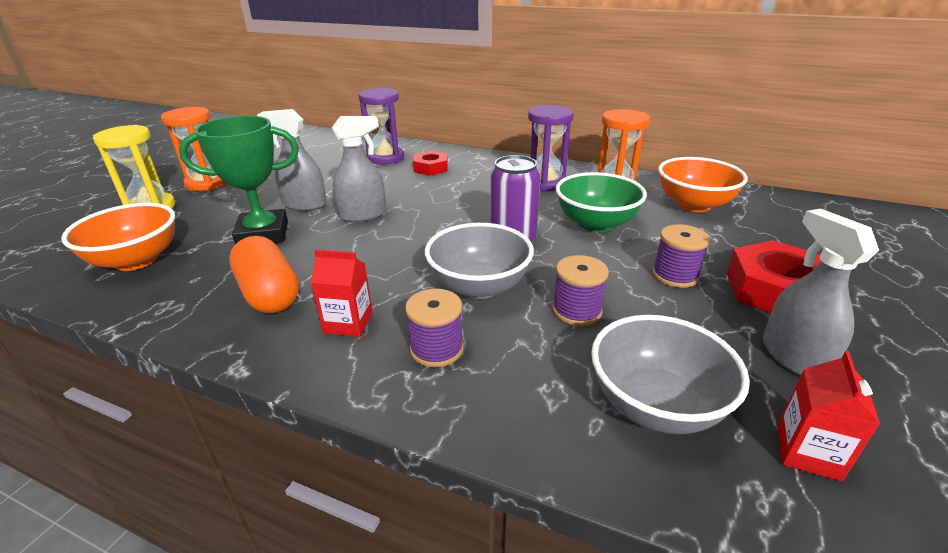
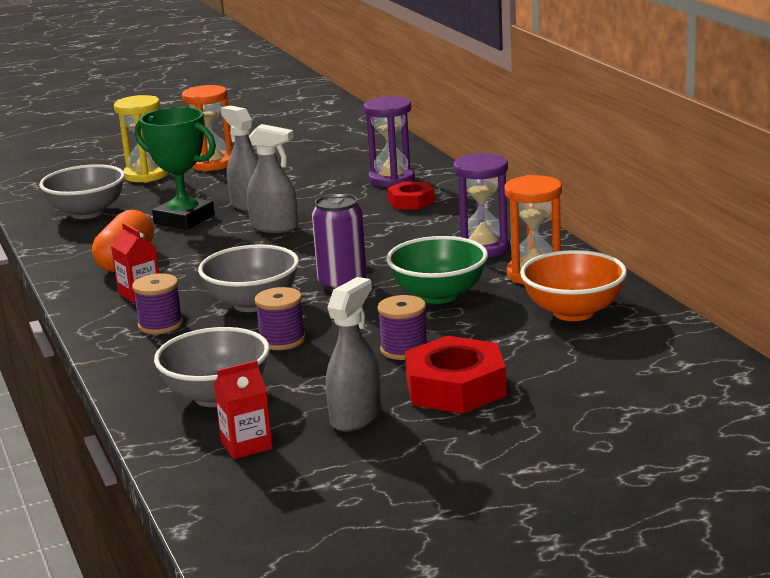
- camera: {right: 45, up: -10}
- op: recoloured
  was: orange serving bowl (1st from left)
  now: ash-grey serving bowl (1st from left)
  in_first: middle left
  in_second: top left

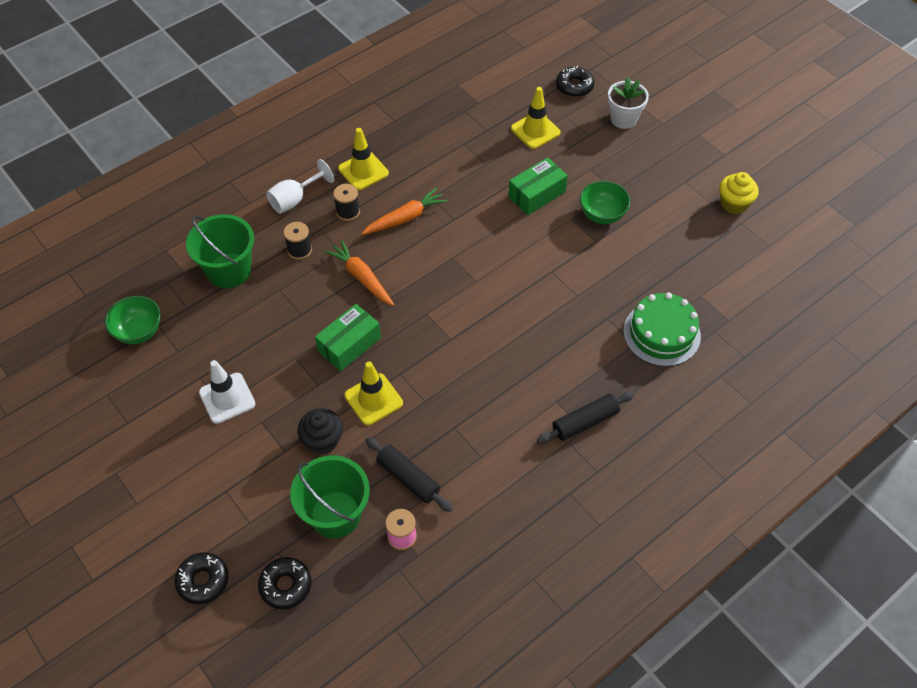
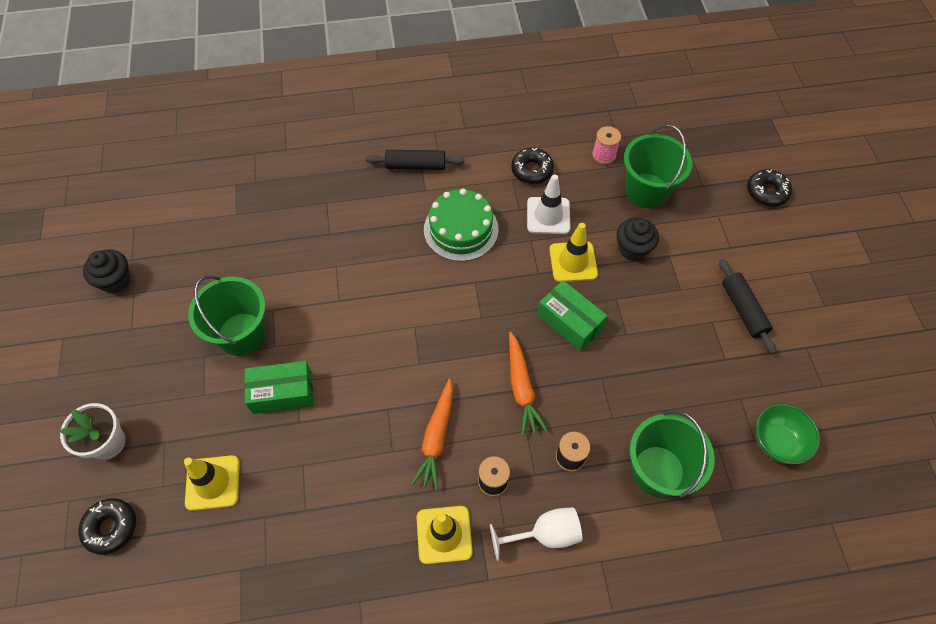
- camera: {right: -150, up: 5}
- op: recoloured
  was: yellow cupcake
  now: ebony cupcake (1st from left)
  in_first: top right
  in_second: middle left
- op: replaced
  was: emerald serving bowl (2nd from left)
  now: emerald sand bucket (1st from left)
  in_first: top centre
  in_second: middle left
- op: turned
  was: orange carrot (2nd from left in the first image)
  in_first: top centre
  in_second: bottom centre
  clockwise: -75
- op: moved
  was: emerald layer cake
  in_first: middle right
  in_second: centre
- op: moved
  was: ebony doughnut (2nd from left)
  in_first: bottom left
  in_second: top centre
- op: moved
  was: white safety cone
  in_first: middle left
  in_second: top centre
- op: turned
  was: emerald box (1st from left in the first image)
  in_first: centre
  in_second: centre
  clockwise: 60
- op: moved
  was: ebony pastry roller (1st from left in the first image)
  now: ebony pastry roller (2nd from left)
  in_first: bottom centre
  in_second: middle right

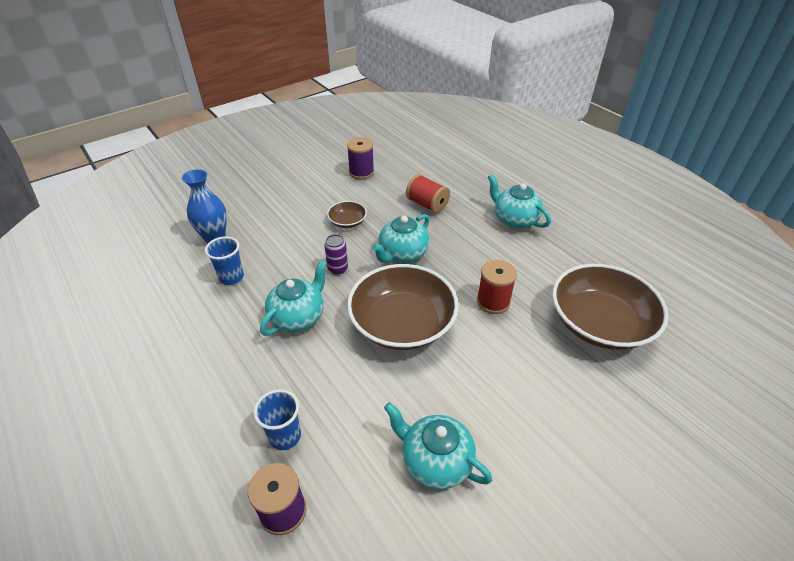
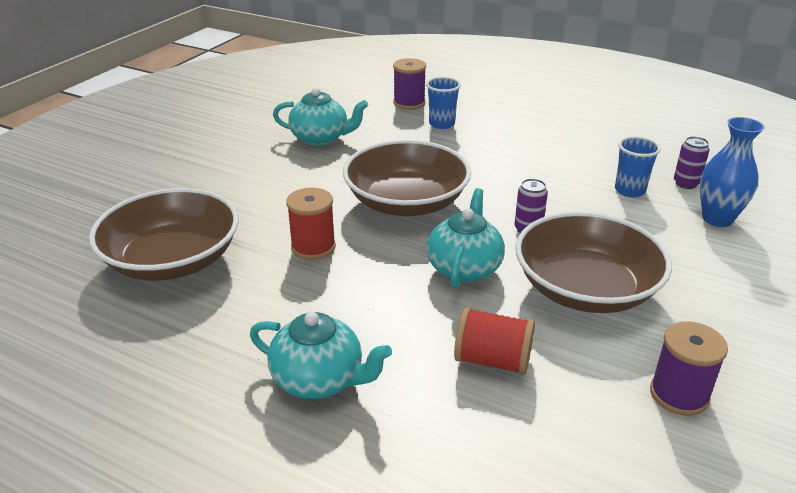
- camera: {right: 155, up: -10}
- op: resized
  was: dark brown serving bowl (1st from left in the first image)
  in_first: centre
  in_second: middle right
  ratio: 2.22
- op: added
  now: purple soda can (2nd from left)
  in_second: top right
- op: removed
  was: aqua tea pot (1st from left)
  in_first: centre

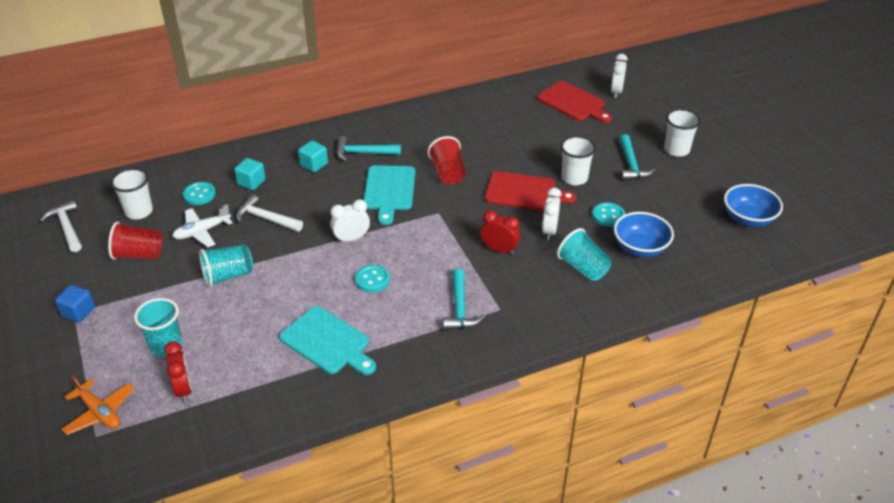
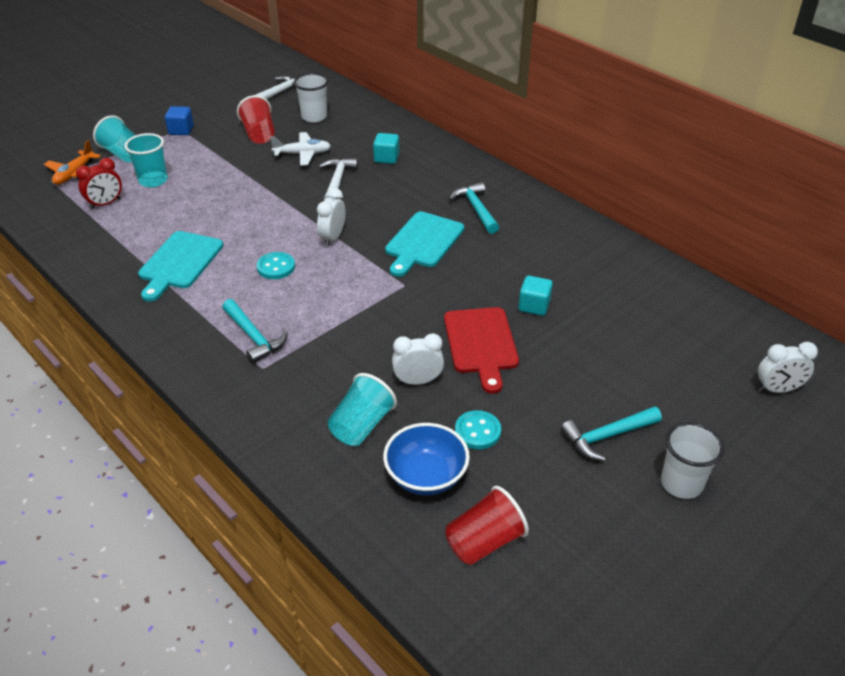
- camera: {right: 70, up: 0}
- op: moved
  was: aqua cup (2nd from left in the first image)
  now: aqua cup (1st from left)
  in_first: middle left
  in_second: top left
- op: turned
  was: aqua claw hammer (2nd from left in the first image)
  in_first: centre
  in_second: middle left
  clockwise: -105
- op: turned
  was: white toy plane
  in_first: middle left
  in_second: top centre
  clockwise: 135
- op: turned
  was: white bedside clock (1st from left)
  in_first: centre
  in_second: top centre
  clockwise: -120
- op: turned
  was: aqua cutting board (2nd from left)
  in_first: centre
  in_second: centre
  clockwise: -45
- op: moved
  was: red cup (2nd from left)
  in_first: top centre
  in_second: bottom centre
- op: moved
  was: aqua solid cube (2nd from left)
  in_first: top centre
  in_second: centre
- op: removed
  was: aqua button (1st from left)
  in_first: middle left
- op: removed
  was: red bedside clock (2nd from left)
  in_first: centre
- op: removed
  was: red cutting board (2nd from left)
  in_first: top centre
- op: removed
  was: white cup (2nd from left)
  in_first: top centre
- op: removed
  was: royal blue serving bowl (2nd from left)
  in_first: middle right

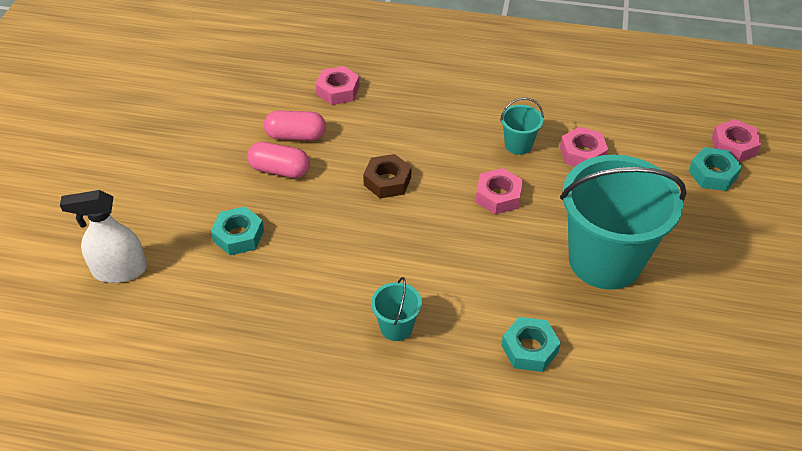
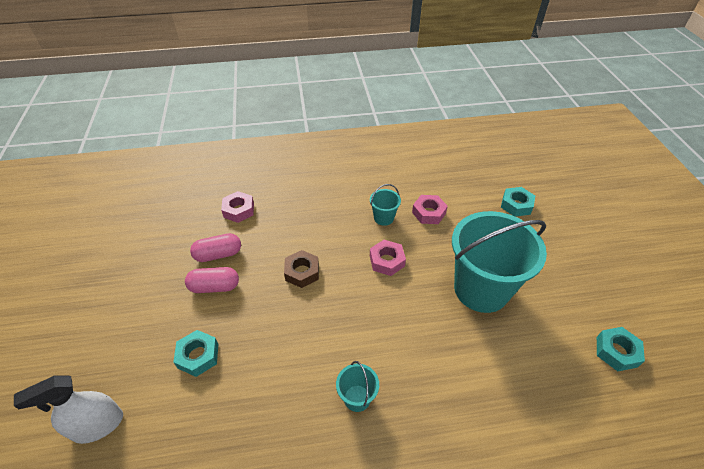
- camera: {right: -20, up: 0}
- op: moved
  was: aqua hexagon nut (2nd from left in the first image)
  now: aqua hexagon nut (3rd from left)
  in_first: bottom centre
  in_second: bottom right
- op: removed
  was: rose-pink hexagon nut (4th from left)
  in_first: top right

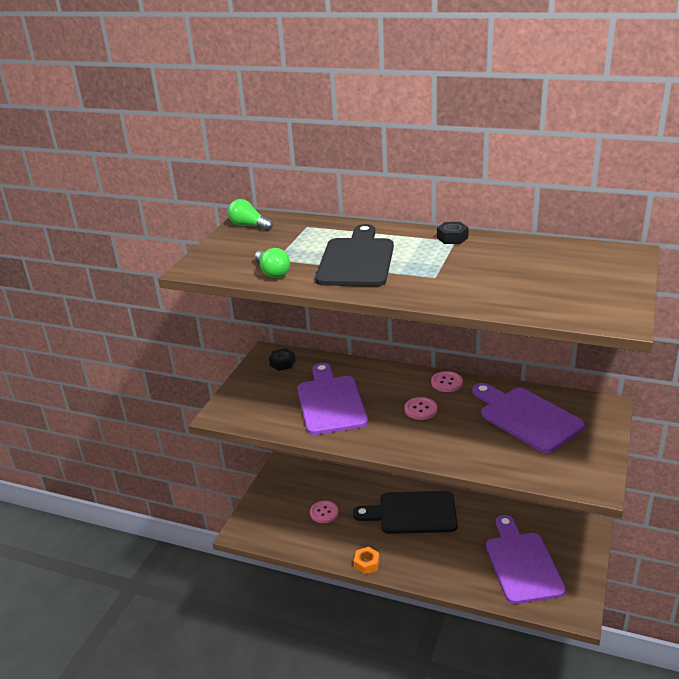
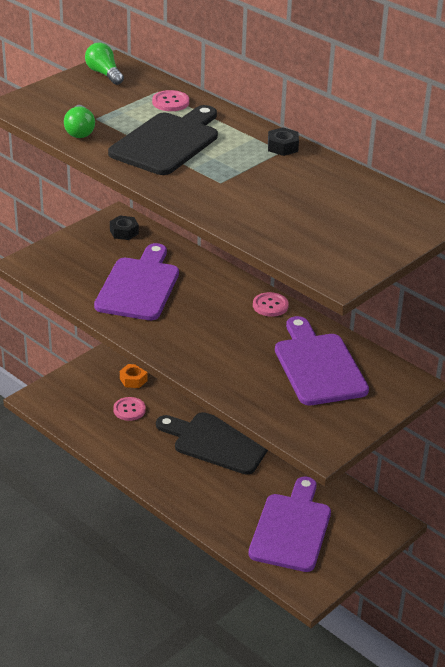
- camera: {right: 20, up: 5}
- op: moved
  was: orange hexagon nut
  in_first: bottom centre
  in_second: middle left
- op: moved
  was: rose-pink button (2nd from left)
  in_first: centre
  in_second: top centre

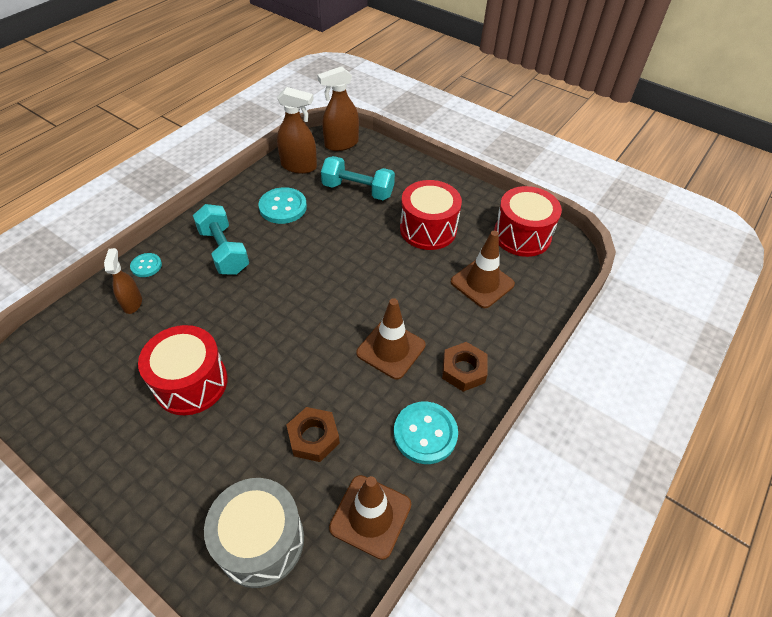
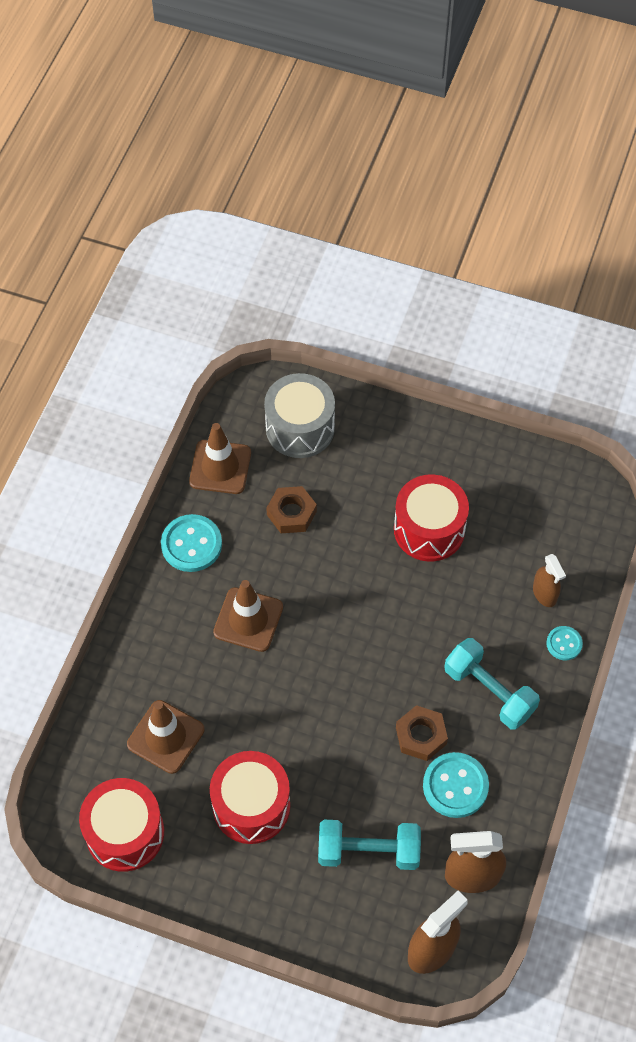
- camera: {right: 165, up: 10}
- op: moved
  was: dark brown hexagon nut (2nd from left)
  in_first: centre
  in_second: bottom centre

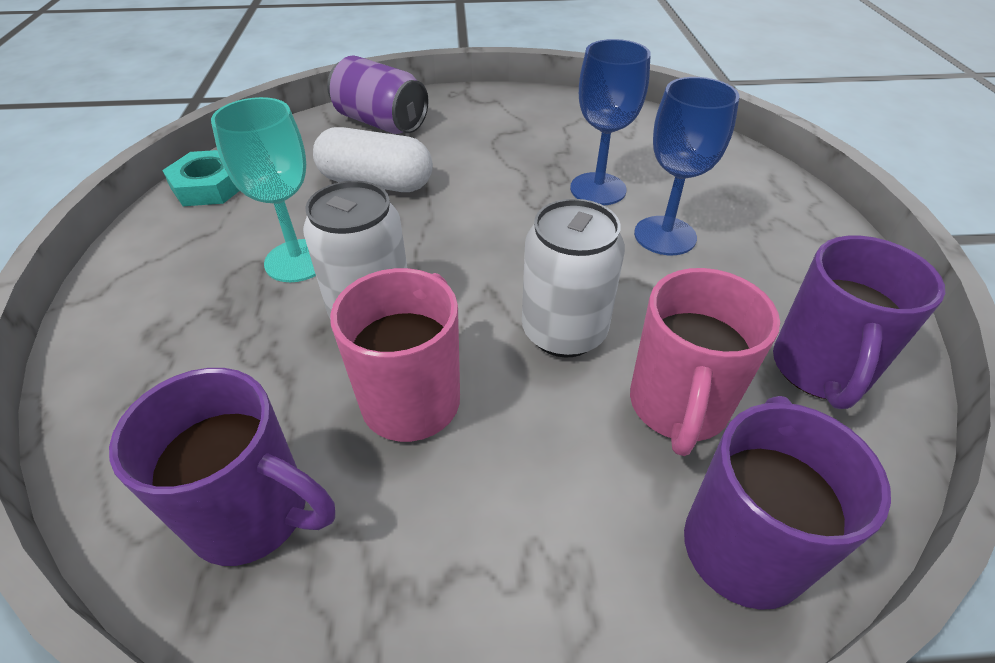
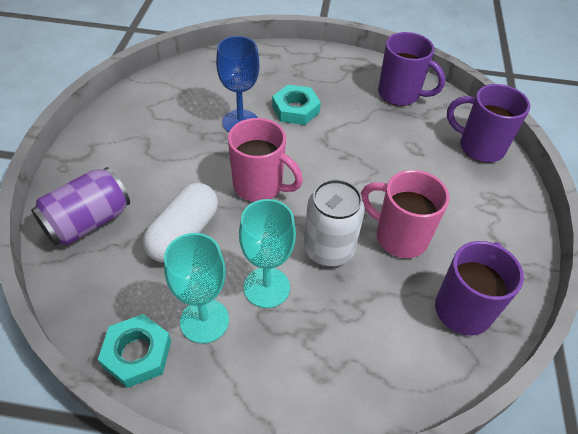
- camera: {right: -80, up: 5}
- op: added
  now: aqua goblet (1st from left)
  in_second: centre
- op: moved
  was: rose-pink tea mug (2nd from left in the first image)
  now: rose-pink tea mug (1st from left)
  in_first: middle right
  in_second: centre
- op: replaced
  was: royal blue goblet (2nd from left)
  now: aqua hexagon nut (2nd from left)
  in_first: top right
  in_second: top centre
- op: removed
  was: white soda can (2nd from left)
  in_first: centre

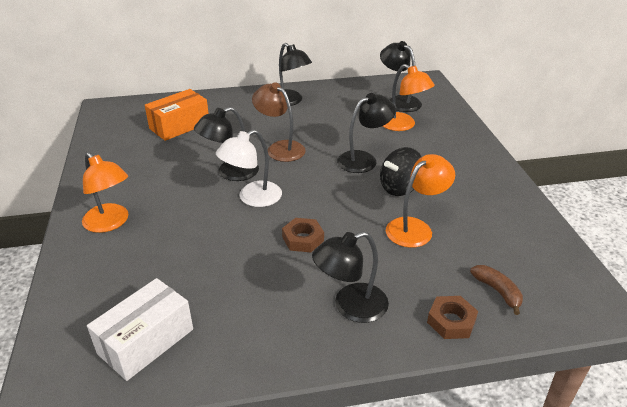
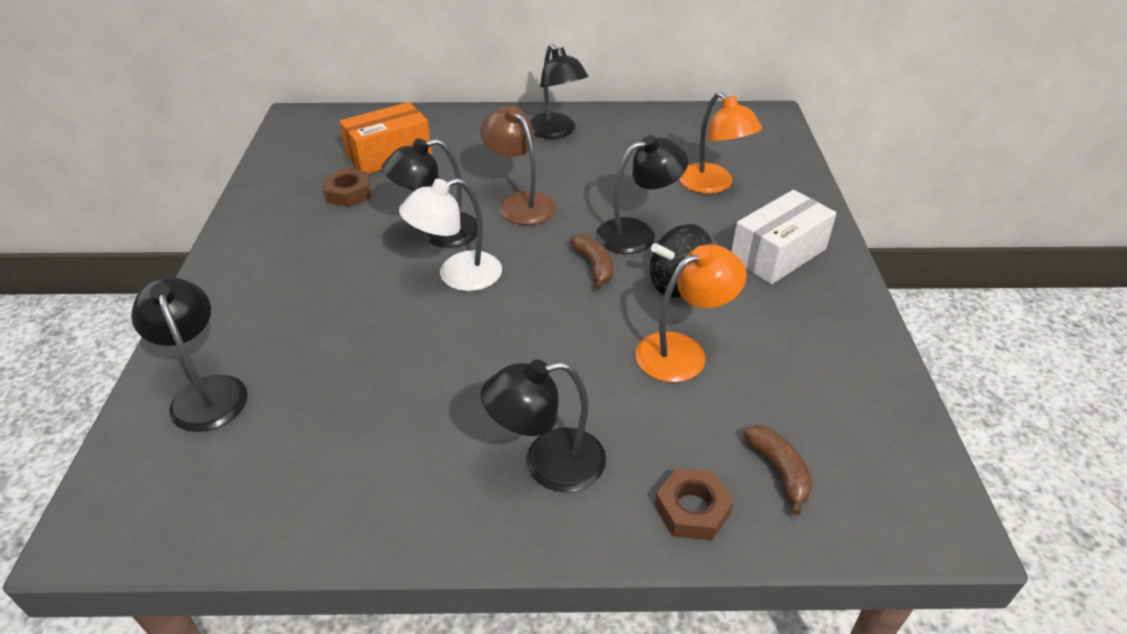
- camera: {right: 10, up: 5}
- op: moved
  was: ebony desk lamp (5th from left in the first image)
  now: ebony desk lamp (1st from left)
  in_first: top centre
  in_second: middle left
- op: moved
  was: dark brown hexagon nut (1st from left)
  in_first: centre
  in_second: top left
- op: added
  now: dark brown banana (1st from left)
  in_second: centre
- op: moved
  was: white box
  in_first: bottom left
  in_second: middle right
- op: removed
  was: orange desk lamp (1st from left)
  in_first: middle left

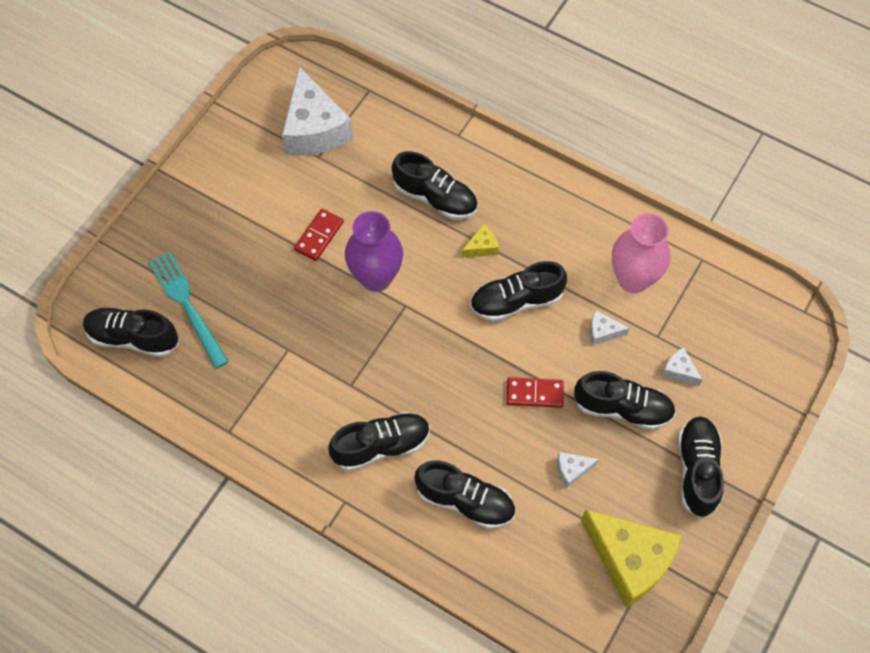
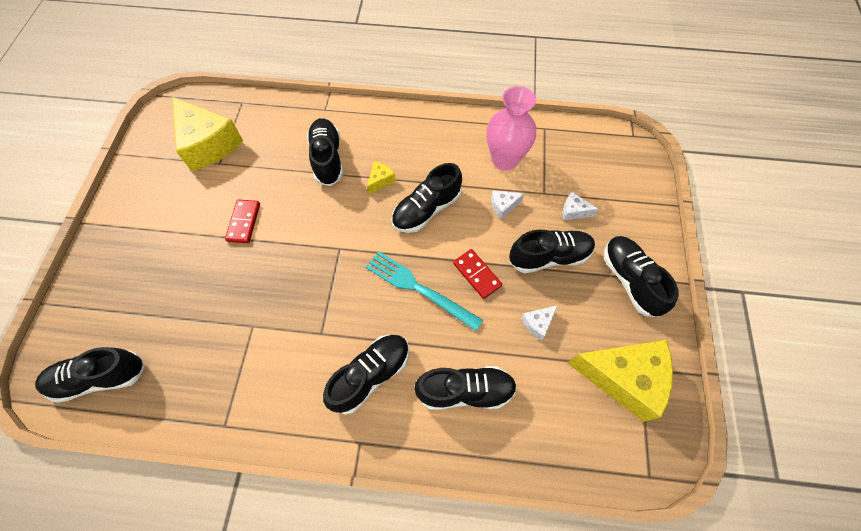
- camera: {right: -25, up: 0}
- op: recoloured
  was: white cheese (1st from left)
  now: yellow cheese (1st from left)
  in_first: top centre
  in_second: top left
- op: turned
  was: ebony sneaker (3rd from left in the first image)
  in_first: top centre
  in_second: top centre
  clockwise: -105
- op: moved
  was: aqua dinner fork
  in_first: middle left
  in_second: centre
- op: turned
  was: red domino (2nd from left)
  in_first: centre
  in_second: centre
  clockwise: 75
- op: removed
  was: purple tall vase
  in_first: centre

